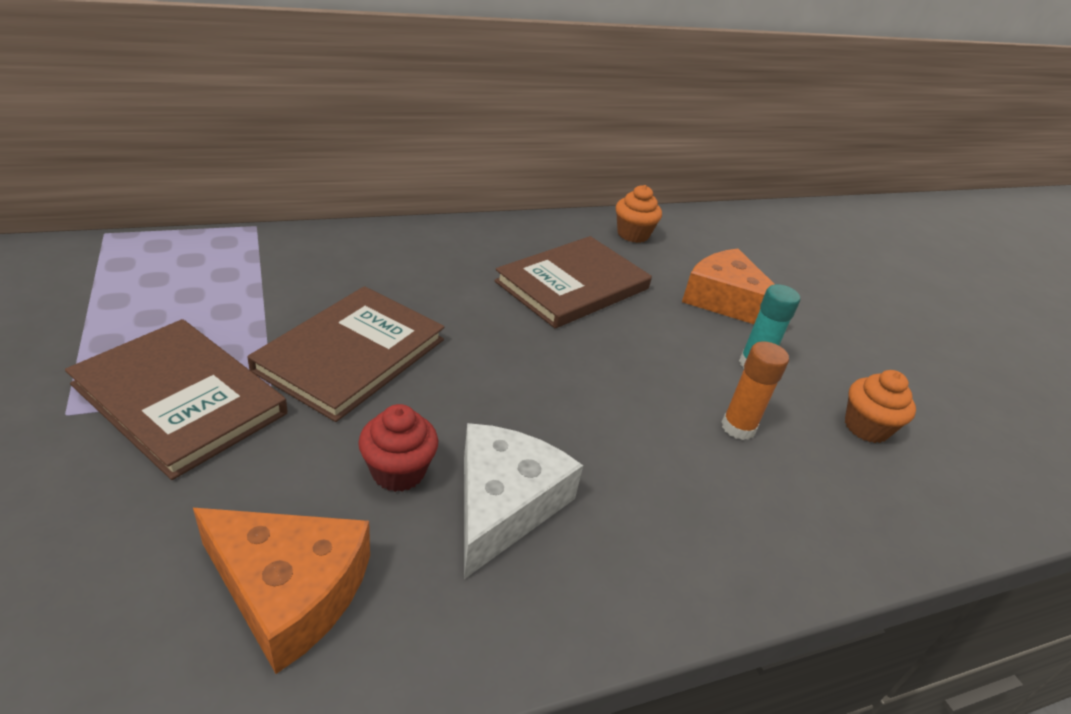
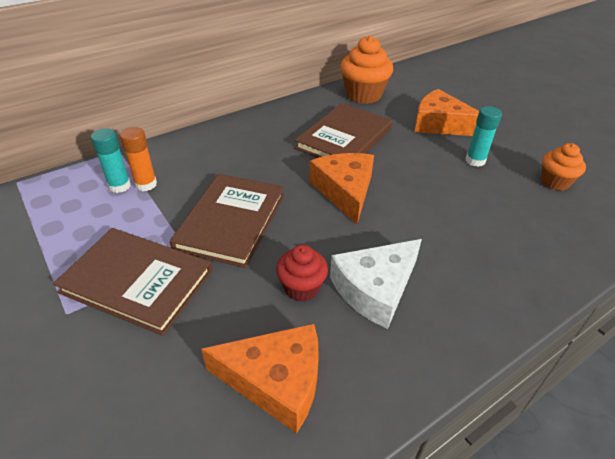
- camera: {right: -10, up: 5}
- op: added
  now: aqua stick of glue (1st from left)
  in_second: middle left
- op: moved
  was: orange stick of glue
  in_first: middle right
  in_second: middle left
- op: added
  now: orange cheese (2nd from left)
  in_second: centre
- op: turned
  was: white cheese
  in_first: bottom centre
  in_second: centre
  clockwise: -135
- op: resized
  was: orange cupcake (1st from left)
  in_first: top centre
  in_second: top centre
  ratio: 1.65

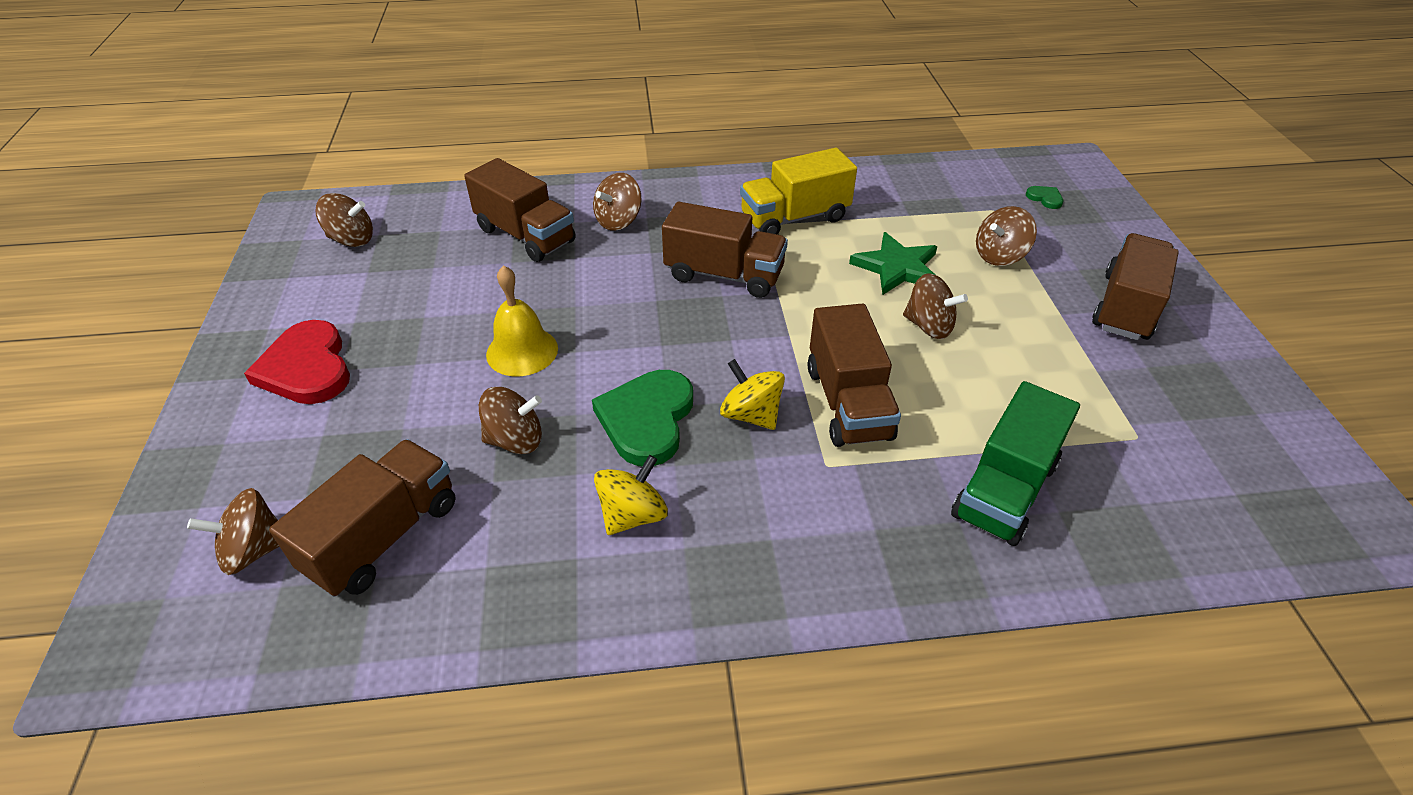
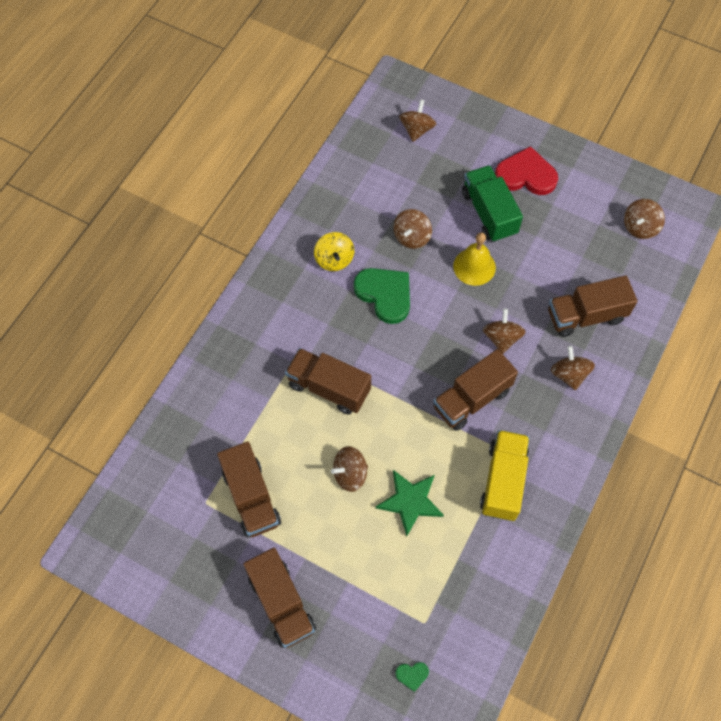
- camera: {right: 125, up: 20}
- op: moved
  was: dark brown toy truck (1st from left)
  in_first: middle left
  in_second: bottom centre
- op: moved
  was: emerald toy truck
  in_first: middle right
  in_second: top right
- op: moved
  was: dark brown toy top (6th from left in the first image)
  now: dark brown toy top (4th from left)
  in_first: top right
  in_second: middle right
- op: removed
  was: yellow toy top (2nd from left)
  in_first: centre

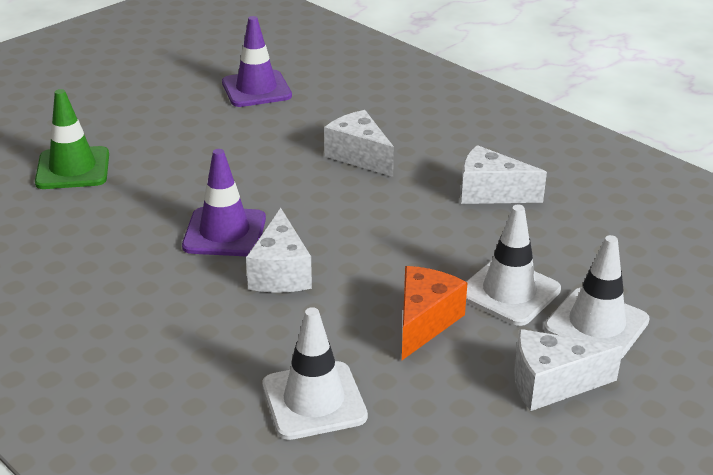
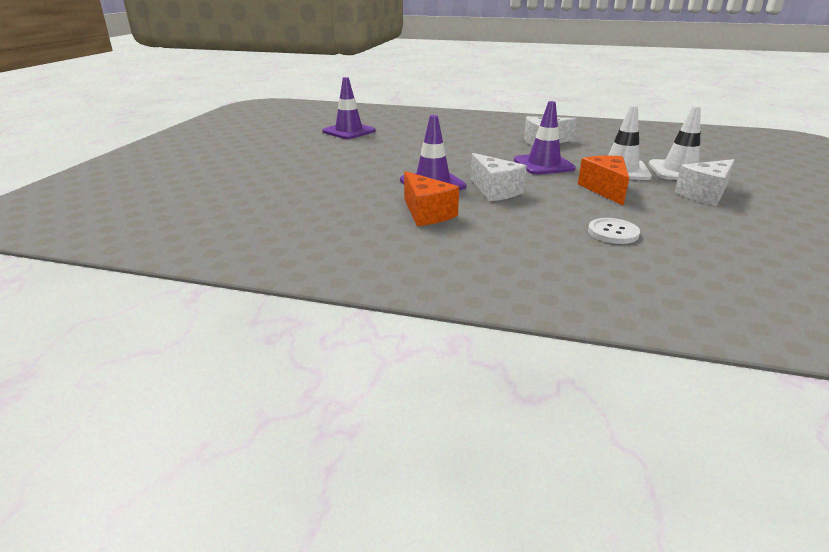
- camera: {right: -30, up: -5}
- op: added
  now: orange cheese (1st from left)
  in_second: centre
- op: added
  now: purple safety cone (3rd from left)
  in_second: top centre
- op: replaced
  was: white safety cone (1st from left)
  now: white button
  in_first: bottom centre
  in_second: middle right
- op: removed
  was: emerald safety cone
  in_first: top left
- op: removed
  was: white cheese (2nd from left)
  in_first: top centre

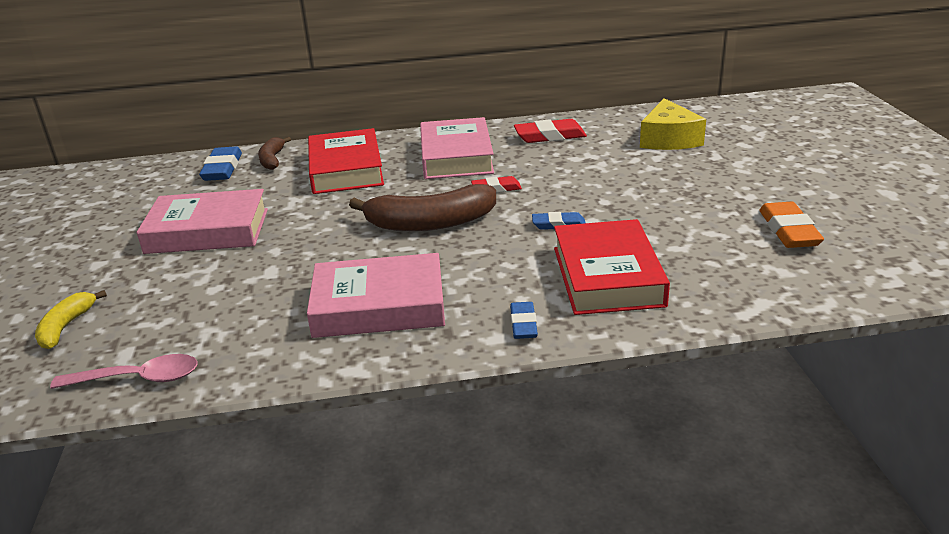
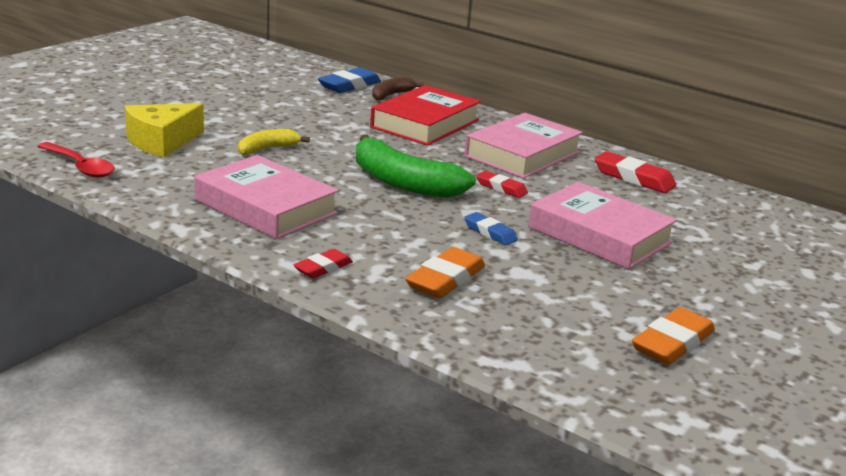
- camera: {right: 40, up: -5}
- op: recoloured
  was: rose-pink spoon
  now: red spoon
  in_first: bottom left
  in_second: middle left
- op: moved
  was: yellow cheese
  in_first: top right
  in_second: top left
- op: moved
  was: yellow banana
  in_first: middle left
  in_second: top left
- op: recoloured
  was: royal blue eraser (2nd from left)
  now: red eraser (1st from left)
  in_first: centre
  in_second: centre
- op: recoloured
  was: dark brown banana (2nd from left)
  now: emerald banana
  in_first: centre
  in_second: centre
- op: replaced
  was: red hardcover (2nd from left)
  now: orange eraser (1st from left)
  in_first: centre
  in_second: centre
- op: moved
  was: rose-pink hardcover (1st from left in the first image)
  now: rose-pink hardcover (3rd from left)
  in_first: middle left
  in_second: middle right

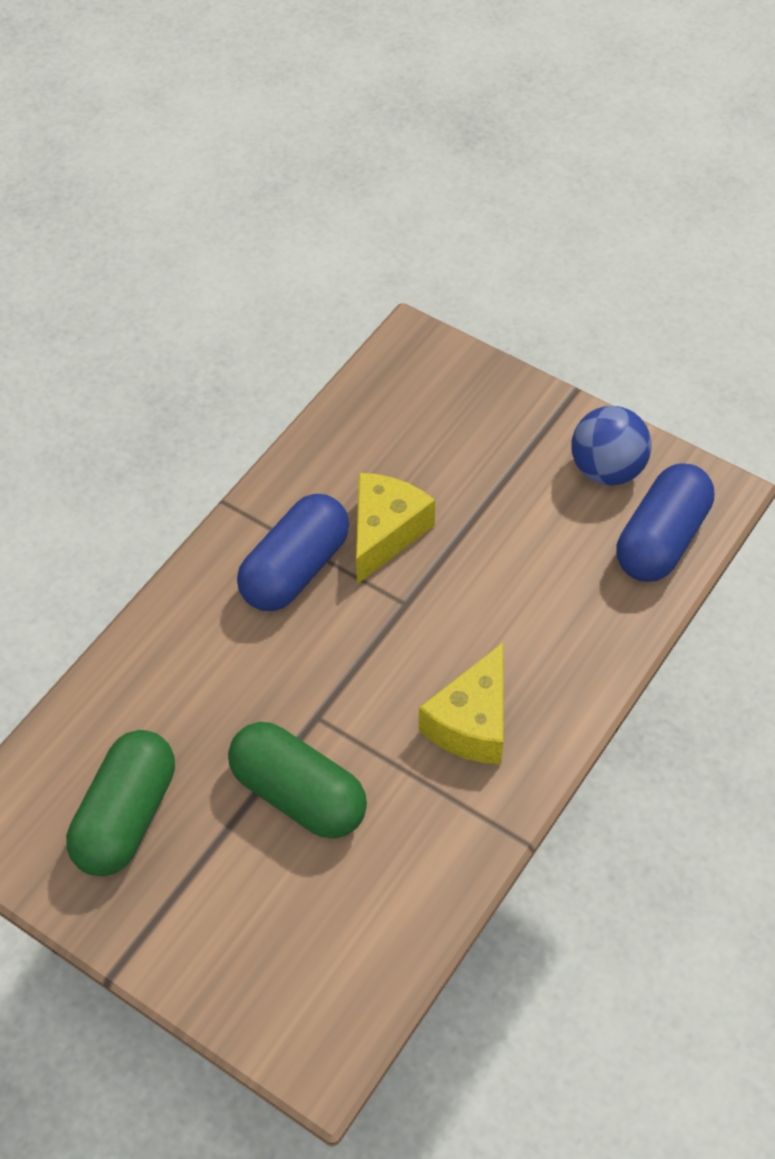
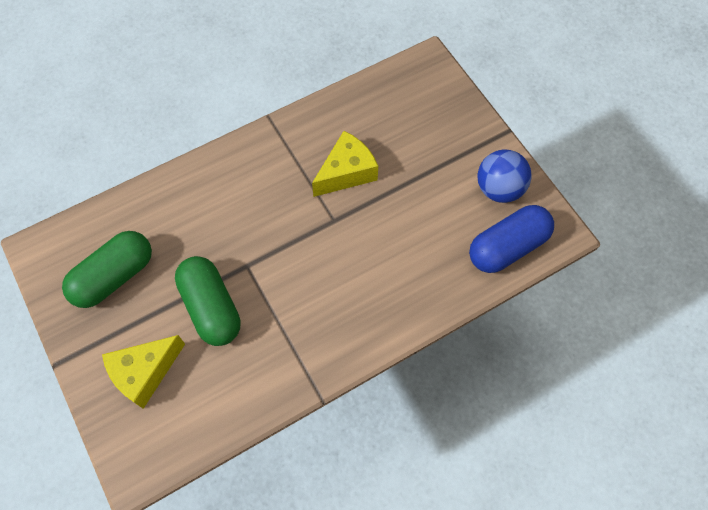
- camera: {right: 25, up: 10}
- op: moved
  was: yellow cheese (2nd from left in the first image)
  now: yellow cheese (1st from left)
  in_first: centre
  in_second: bottom left
- op: removed
  was: royal blue pill shape (1st from left)
  in_first: centre

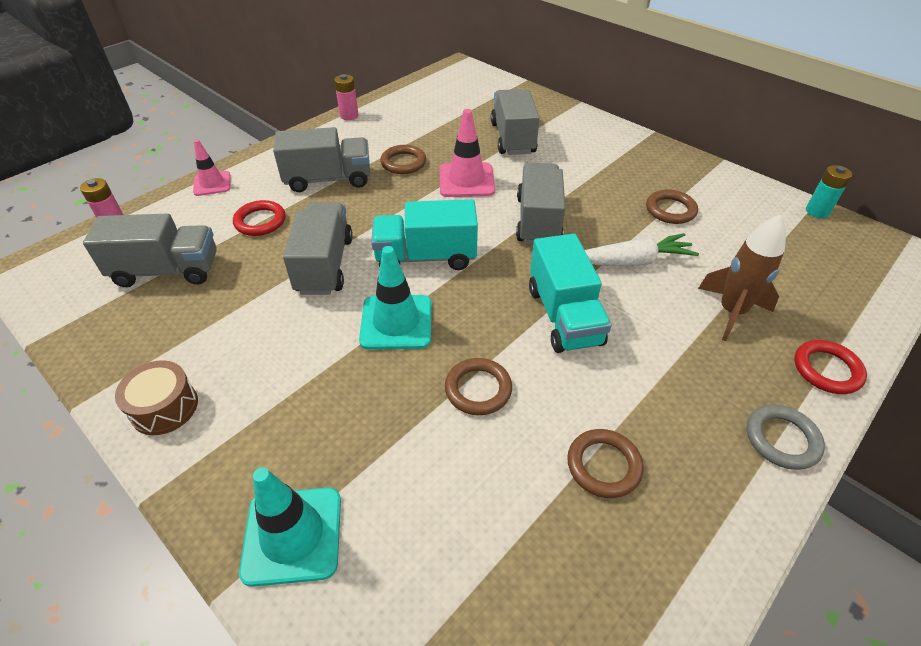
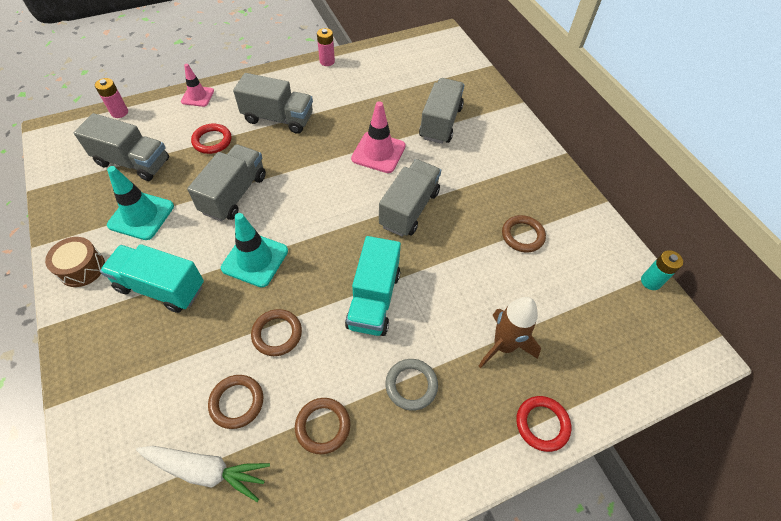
- camera: {right: 20, up: 10}
- op: moved
  was: aqua toy truck (1st from left)
  in_first: centre
  in_second: middle left
- op: moved
  was: aqua safety cone (1st from left)
  in_first: bottom left
  in_second: middle left
- op: moved
  was: white carrot
  in_first: middle right
  in_second: bottom left
- op: moved
  was: dark brown ring (1st from left)
  in_first: top centre
  in_second: bottom left
- op: moved
  was: ash-grey ring
  in_first: bottom right
  in_second: bottom centre

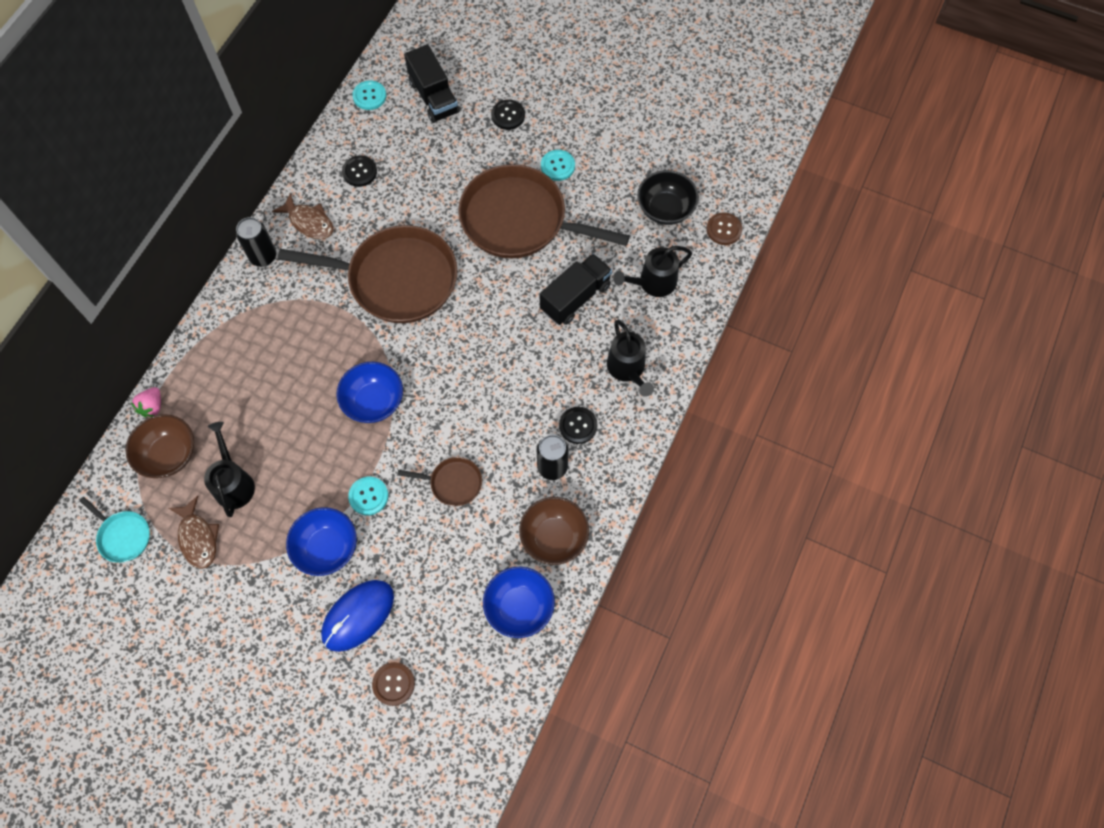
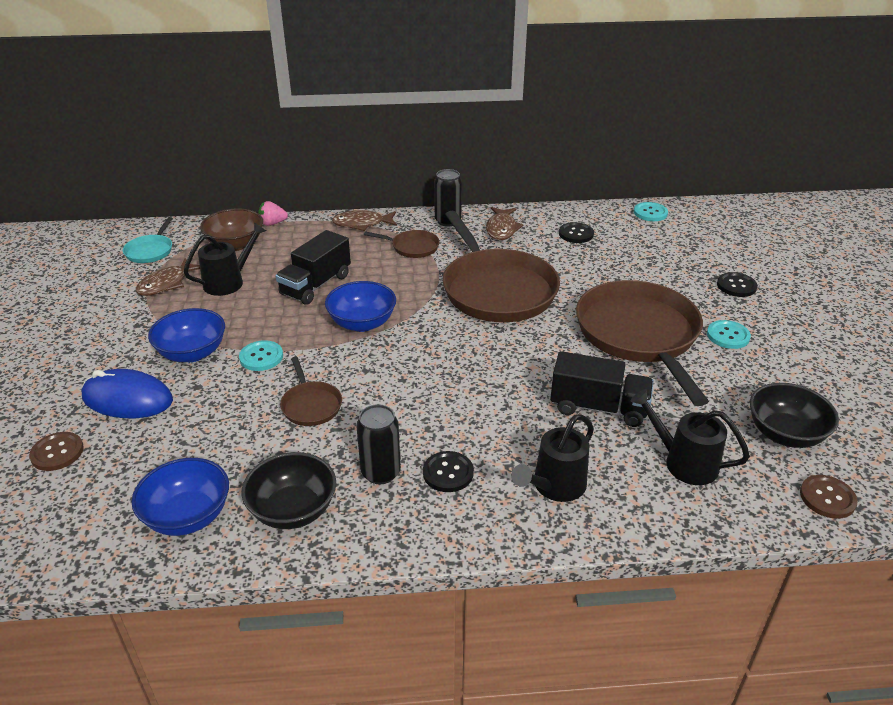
- camera: {right: 60, up: -30}
- op: recoloured
  was: dark brown serving bowl (2nd from left)
  now: ebony serving bowl (1st from left)
  in_first: centre
  in_second: bottom left
- op: moved
  was: ebony toy truck (1st from left)
  in_first: top centre
  in_second: centre
- op: added
  now: dark brown toy fish (2nd from left)
  in_second: top centre
- op: added
  now: dark brown skillet (2nd from left)
  in_second: centre

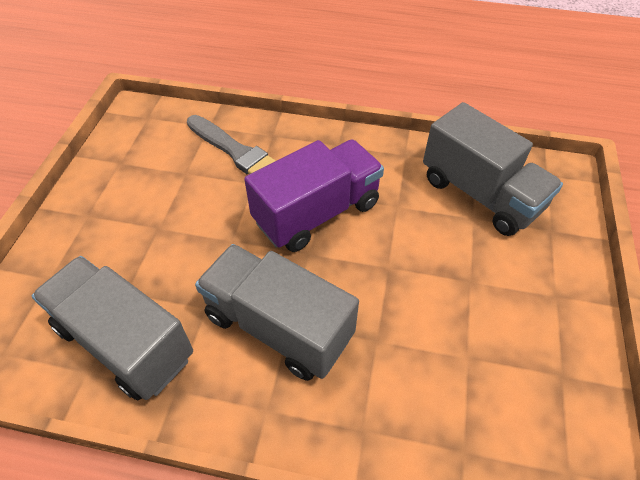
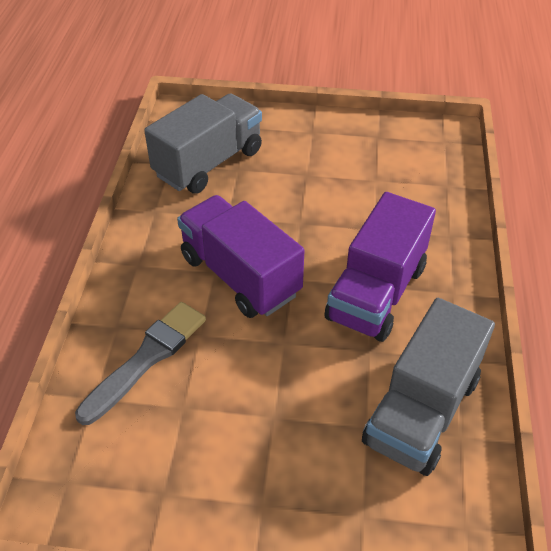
- camera: {right: -95, up: -5}
- op: recoloured
  was: ash-grey toy truck (2nd from left)
  now: purple toy truck (2nd from left)
  in_first: centre
  in_second: middle right

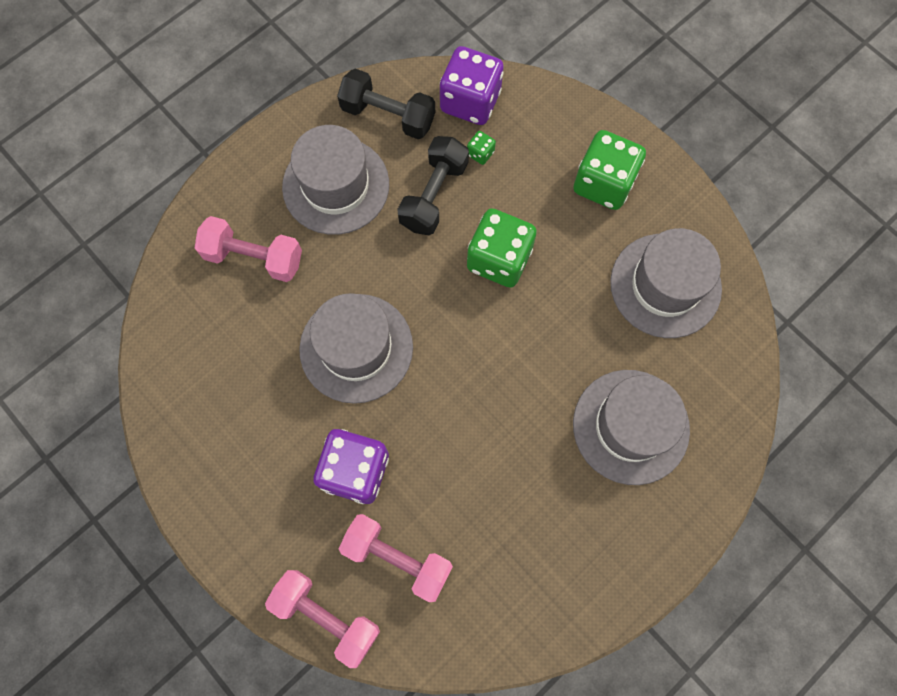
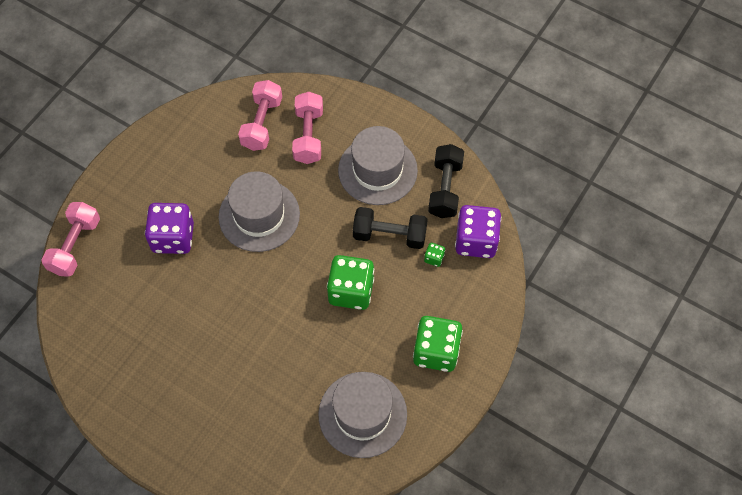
- camera: {right: 75, up: -10}
- op: moved
  was: rose-pink dumbbell (3rd from left in the first image)
  now: rose-pink dumbbell (2nd from left)
  in_first: bottom centre
  in_second: top centre
- op: removed
  was: ash-grey top hat (3rd from left)
  in_first: middle right

